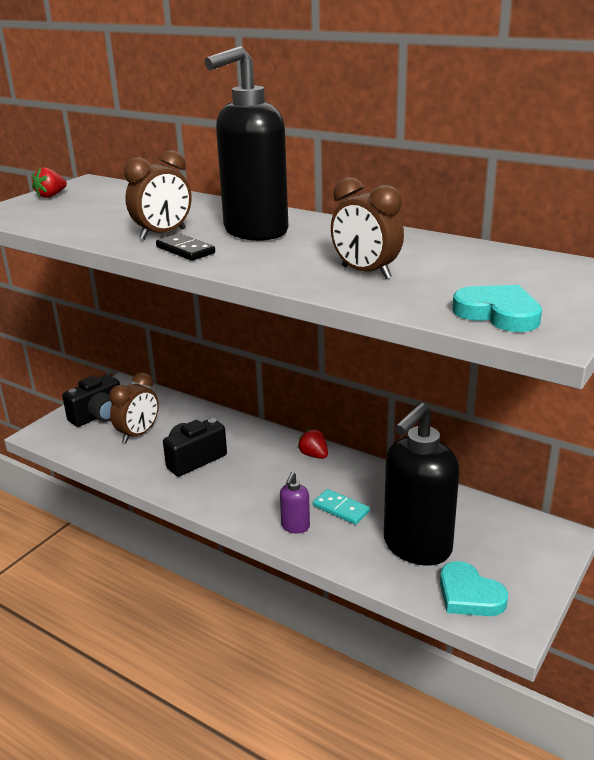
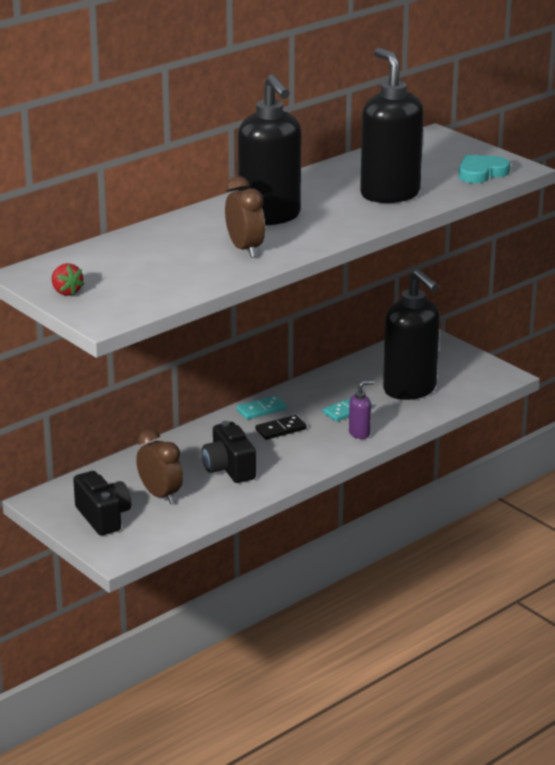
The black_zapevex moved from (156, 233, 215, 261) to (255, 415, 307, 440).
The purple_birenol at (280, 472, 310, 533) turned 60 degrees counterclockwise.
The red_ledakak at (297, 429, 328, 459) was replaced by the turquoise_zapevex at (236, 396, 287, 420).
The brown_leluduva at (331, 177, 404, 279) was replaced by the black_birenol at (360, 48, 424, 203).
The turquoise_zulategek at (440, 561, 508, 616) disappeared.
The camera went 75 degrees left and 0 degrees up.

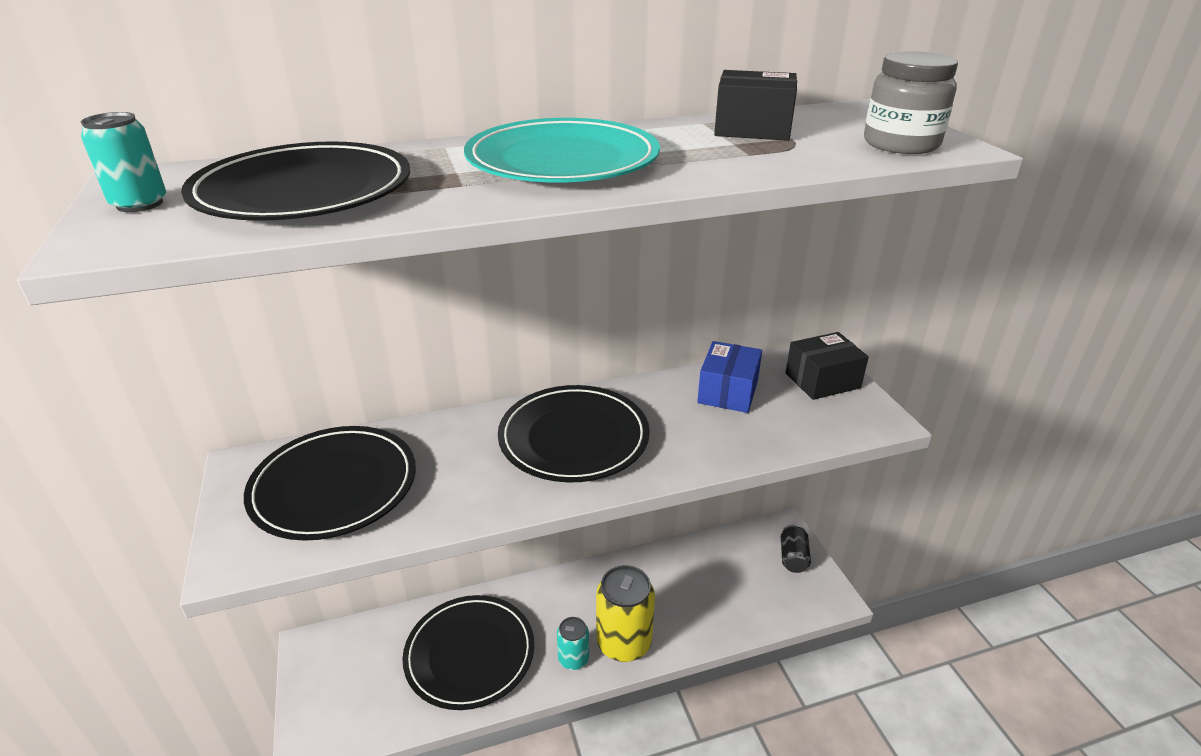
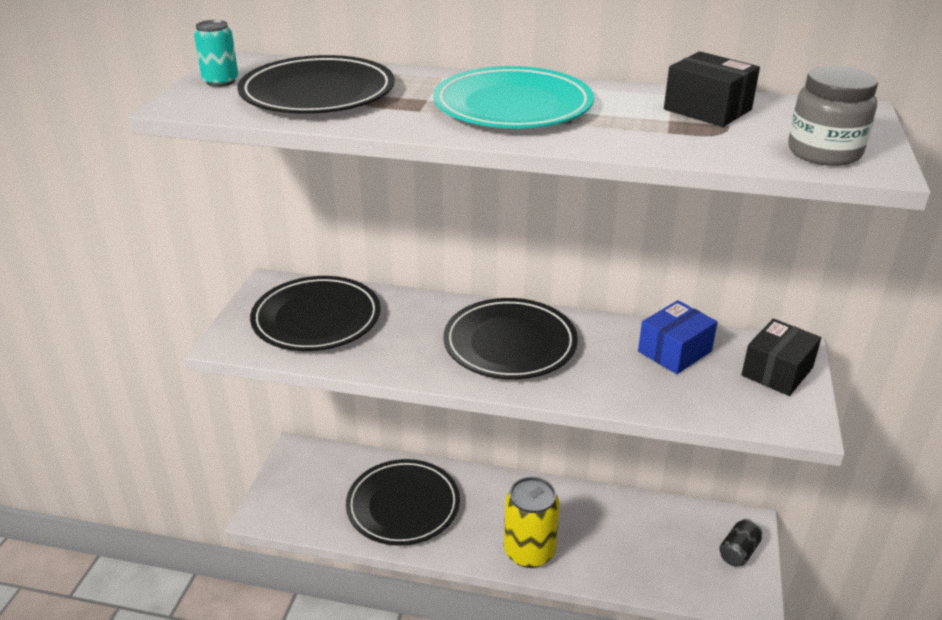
The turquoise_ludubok at (557, 617, 589, 670) disappeared.
The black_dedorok at (785, 332, 869, 400) turned 60 degrees counterclockwise.
The camera went 30 degrees right and 0 degrees up.

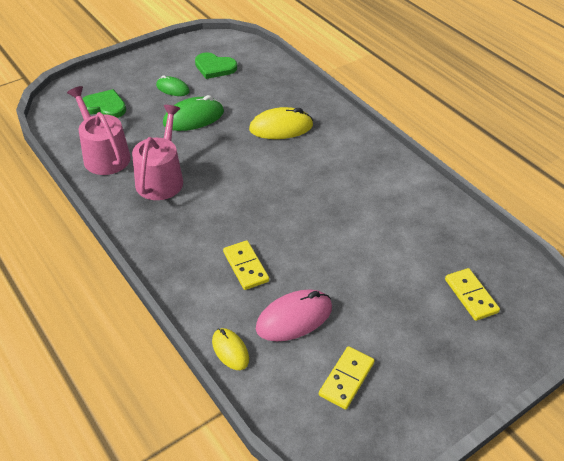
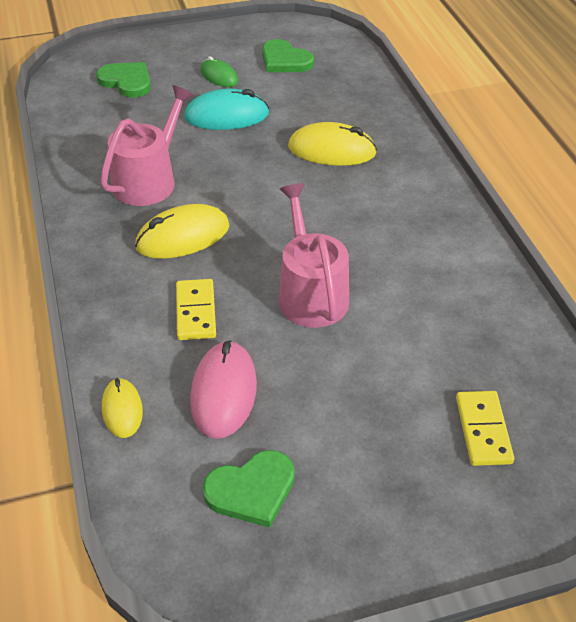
The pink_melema moved from (67, 86, 131, 175) to (278, 183, 349, 328).
The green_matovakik at (163, 95, 224, 131) became the turquoise_matovakik at (184, 89, 269, 130).
The pink_matovakik at (256, 289, 332, 341) turned 75 degrees counterclockwise.
The yellow_zapevex at (319, 346, 375, 410) was replaced by the green_zulategek at (202, 450, 295, 528).
The yellow_matovakik at (135, 204, 229, 259) appeared.
The camera went 20 degrees right and 0 degrees up.

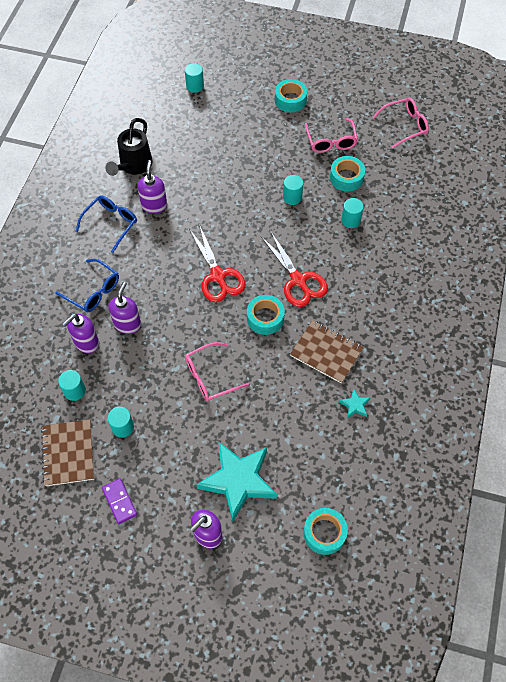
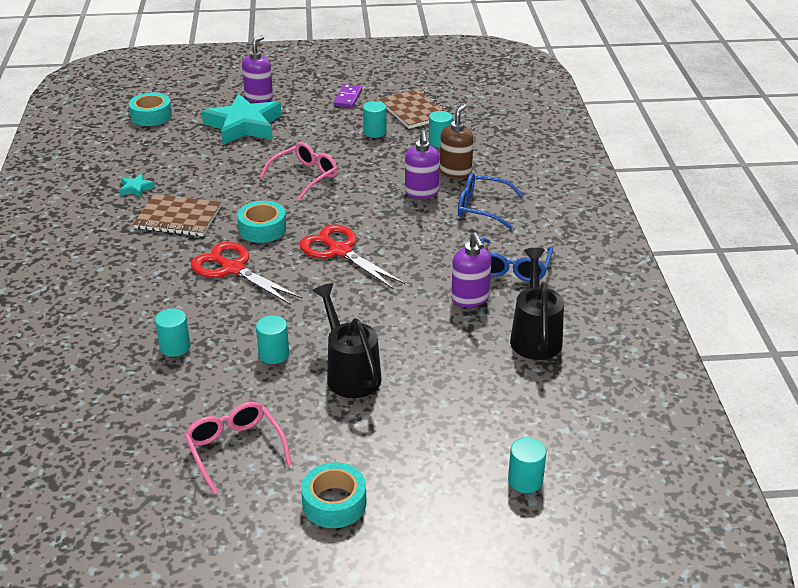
The purple_birenol at (62, 314, 99, 353) became the brown_birenol at (440, 104, 474, 178).
The purple_zapevex at (102, 478, 137, 524) turned 60 degrees clockwise.
The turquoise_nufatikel at (330, 156, 365, 192) disappeared.
The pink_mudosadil at (373, 98, 429, 148) disappeared.
The black_melema at (313, 283, 382, 398) appeared.
The camera went 160 degrees right and 25 degrees down.

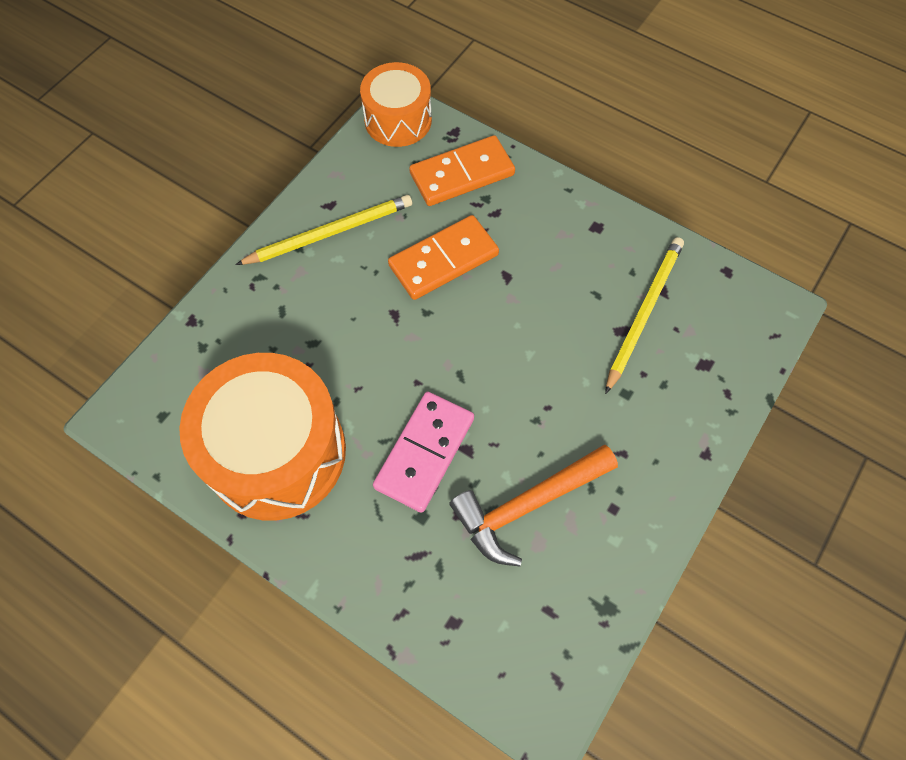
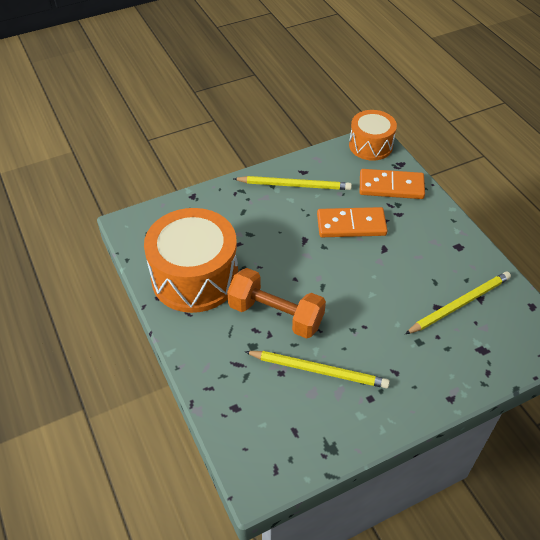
The pink_zapevex at (373, 392, 474, 513) was replaced by the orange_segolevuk at (227, 268, 326, 339).
The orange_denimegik at (449, 445, 618, 566) was replaced by the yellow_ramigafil at (244, 351, 390, 389).
The camera went 30 degrees right and 15 degrees down.

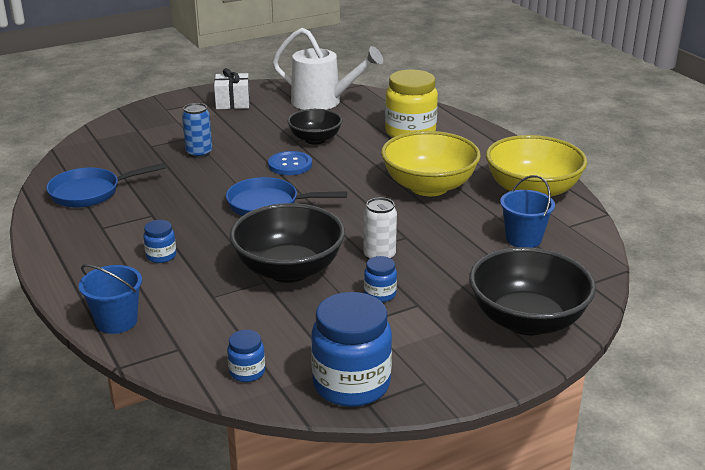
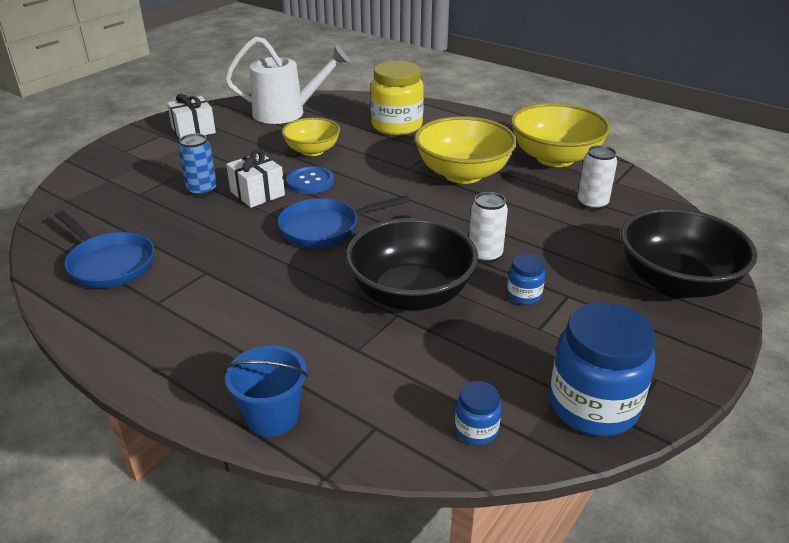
The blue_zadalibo at (46, 163, 166, 208) turned 90 degrees counterclockwise.
The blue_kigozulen at (143, 220, 176, 263) disappeared.
The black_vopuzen at (287, 109, 342, 145) became the yellow_vopuzen at (282, 118, 340, 156).
The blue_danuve at (500, 175, 555, 248) was replaced by the white_ludubok at (578, 145, 617, 210).
The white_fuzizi at (226, 150, 285, 208) appeared.
The camera went 25 degrees left and 5 degrees up.

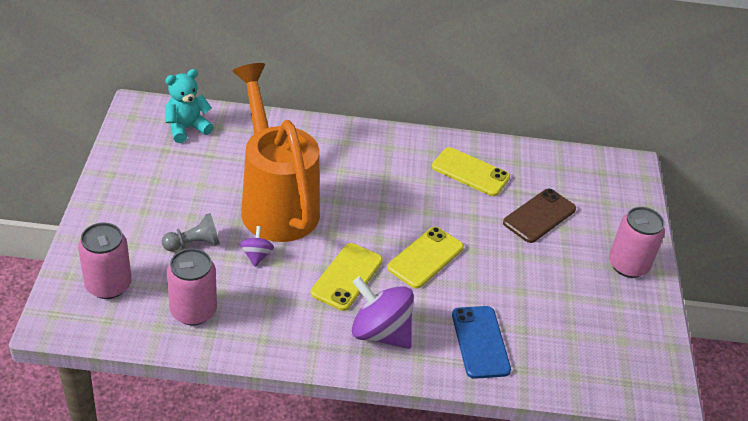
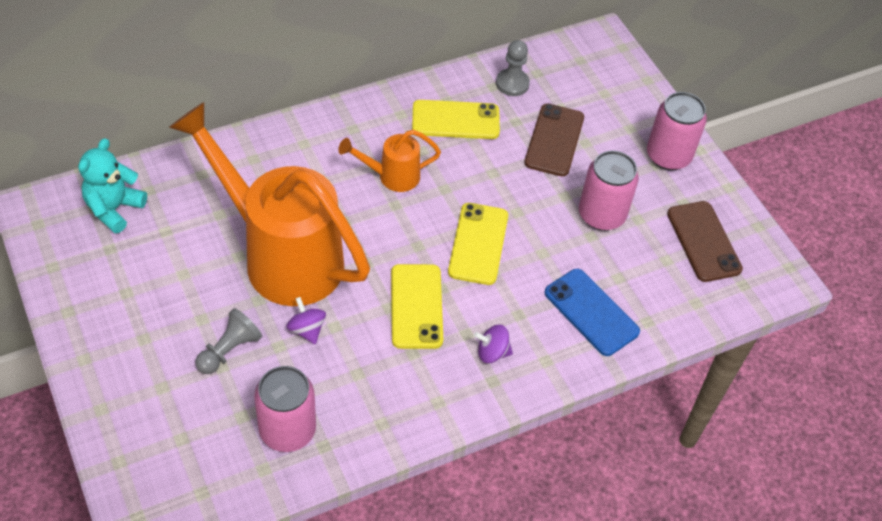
The pink_ludubok moved from (78, 223, 131, 299) to (579, 151, 639, 231).
The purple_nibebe at (352, 276, 414, 349) changed to 0.49 times the size.
The orange_melema at (338, 130, 441, 192) appeared.
The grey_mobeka at (496, 40, 530, 96) appeared.
The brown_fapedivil at (667, 201, 743, 282) appeared.
The camera went 30 degrees left and 10 degrees up.

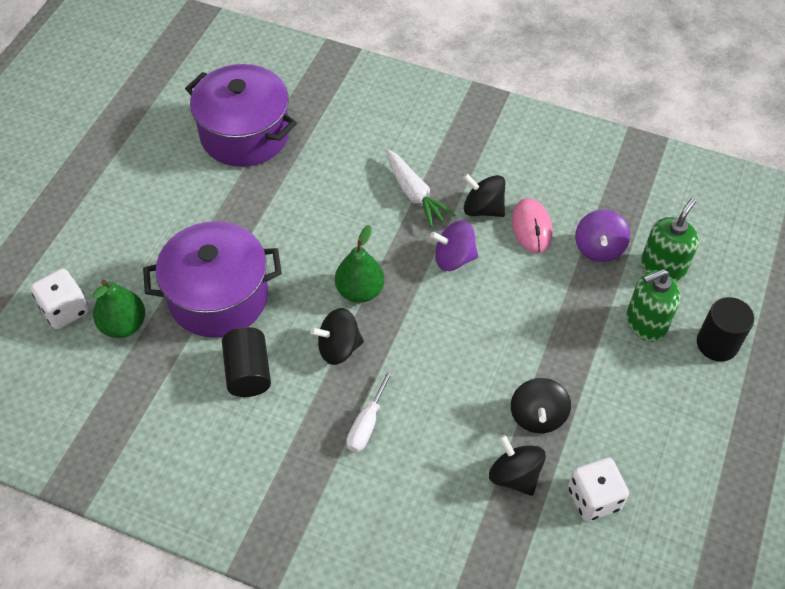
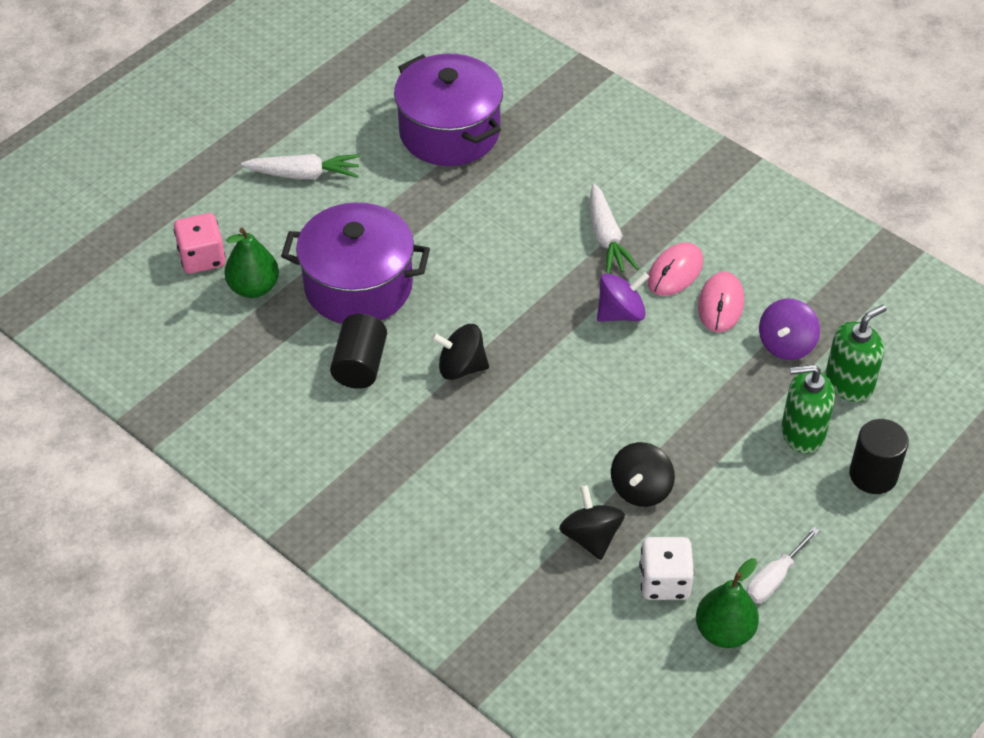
The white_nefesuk at (30, 268, 89, 329) became the pink_nefesuk at (174, 213, 226, 274).
The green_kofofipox moved from (335, 225, 384, 303) to (696, 558, 759, 648).
The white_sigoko moved from (346, 369, 393, 452) to (746, 527, 820, 603).
The purple_nibebe at (430, 220, 478, 271) turned 135 degrees clockwise.
The black_nibebe at (463, 174, 505, 217) was replaced by the pink_matovakik at (647, 242, 703, 296).
The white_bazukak at (241, 154, 360, 179) appeared.
The camera went 20 degrees right and 5 degrees down.

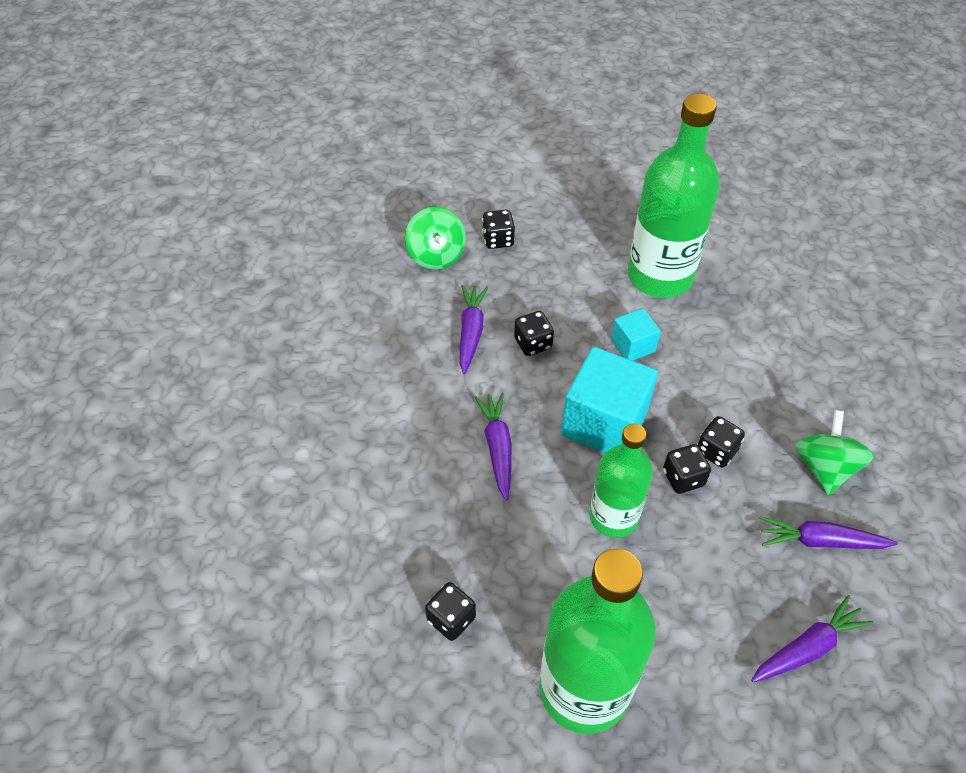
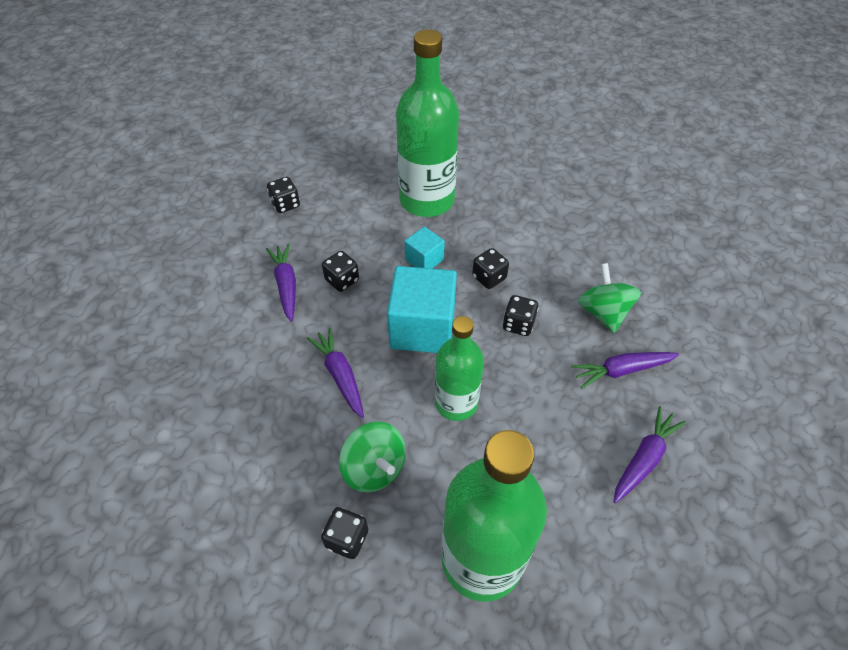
The green_nibebe moved from (405, 207, 466, 270) to (339, 422, 406, 493).
The black_nefesuk moved from (663, 444, 711, 494) to (472, 248, 509, 289).
The camera went 20 degrees left and 0 degrees up.

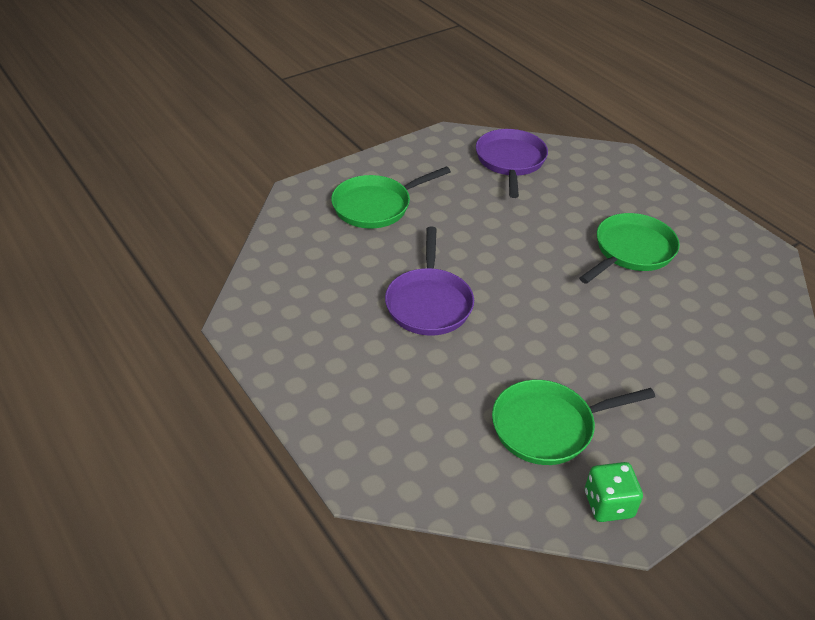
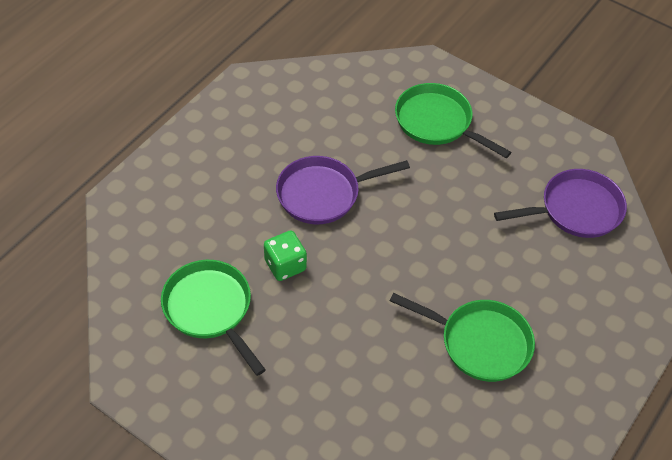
The green_nefesuk moved from (585, 462, 643, 522) to (264, 231, 307, 281).
The camera went 70 degrees right and 10 degrees up.

